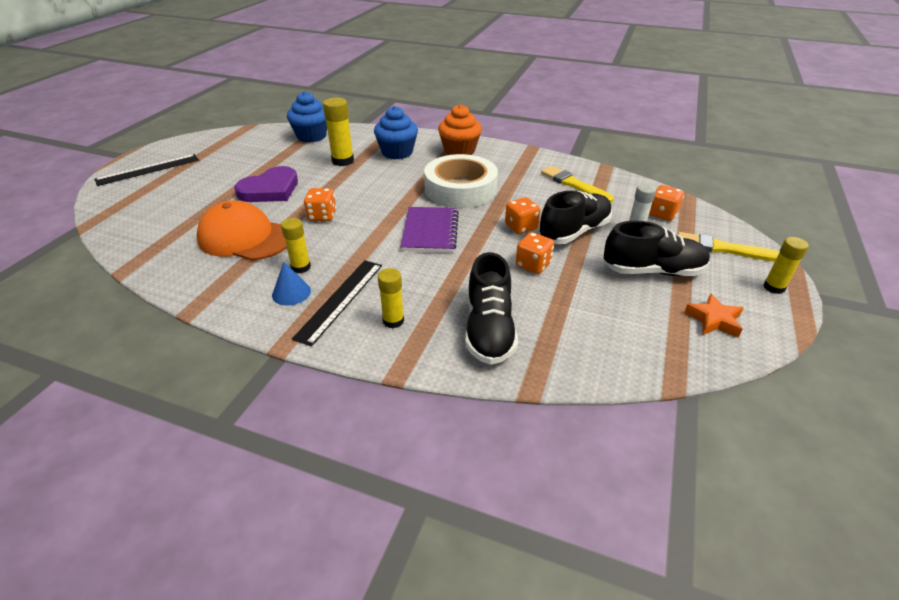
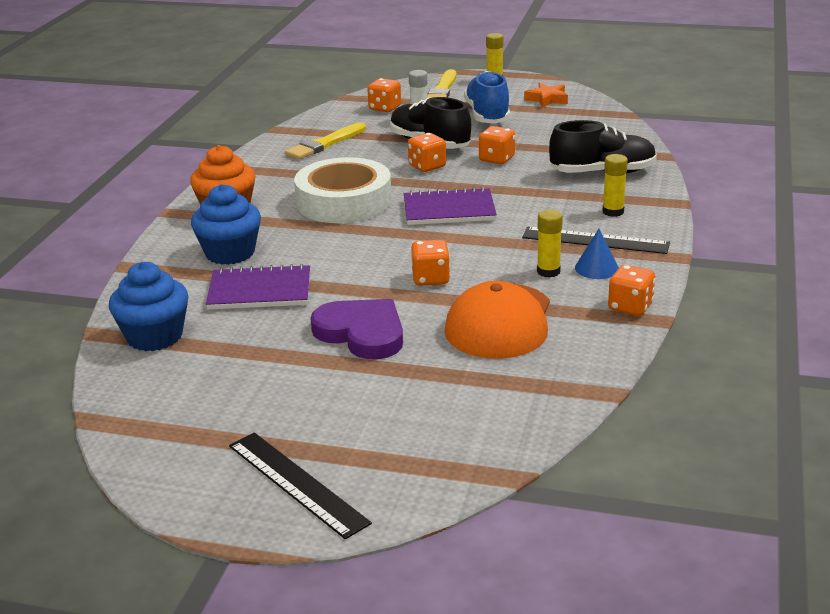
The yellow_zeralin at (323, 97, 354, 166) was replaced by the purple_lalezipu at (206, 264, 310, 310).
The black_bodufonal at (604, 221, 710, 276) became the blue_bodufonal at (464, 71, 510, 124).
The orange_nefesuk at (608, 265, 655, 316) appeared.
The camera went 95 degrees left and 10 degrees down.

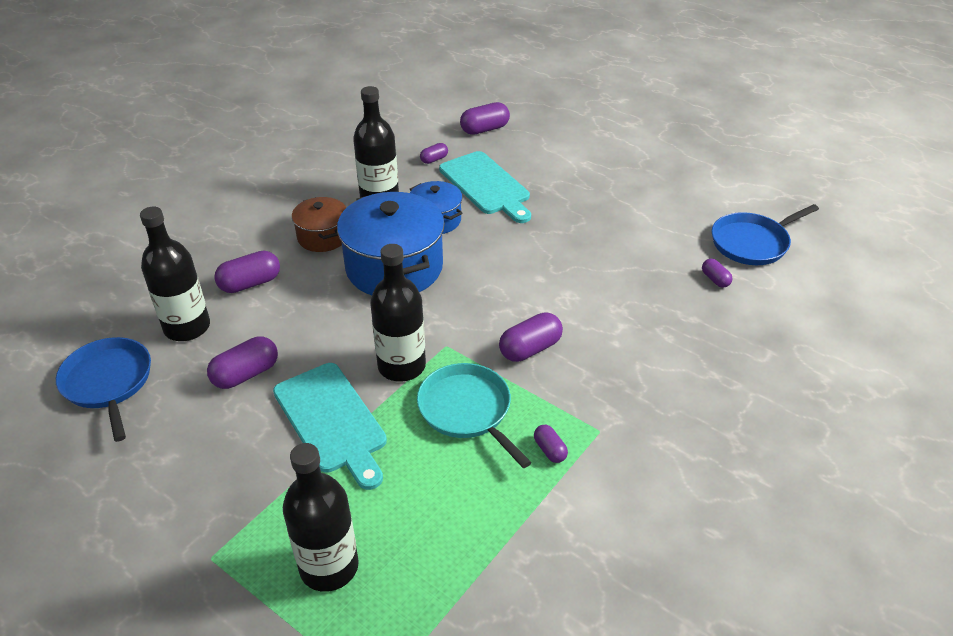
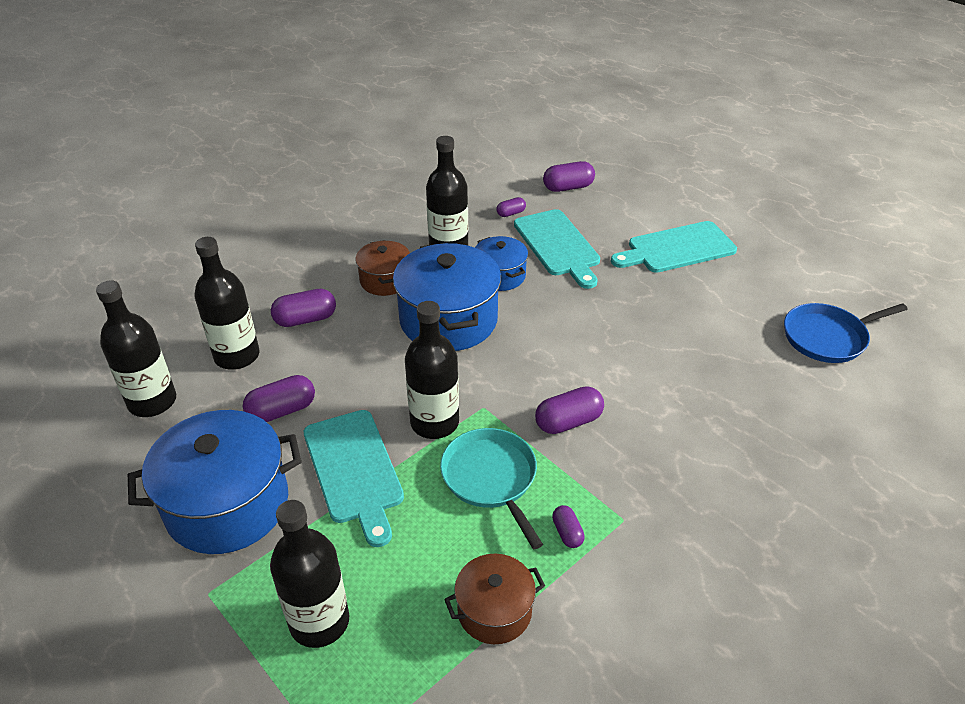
The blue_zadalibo at (56, 337, 151, 442) was replaced by the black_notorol at (96, 280, 176, 417).
The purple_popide at (702, 259, 732, 288) disappeared.
The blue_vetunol at (128, 410, 301, 554) appeared.
The brown_vetunol at (444, 554, 545, 644) appeared.
The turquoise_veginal at (611, 221, 737, 273) appeared.
The camera went 10 degrees right and 0 degrees up.

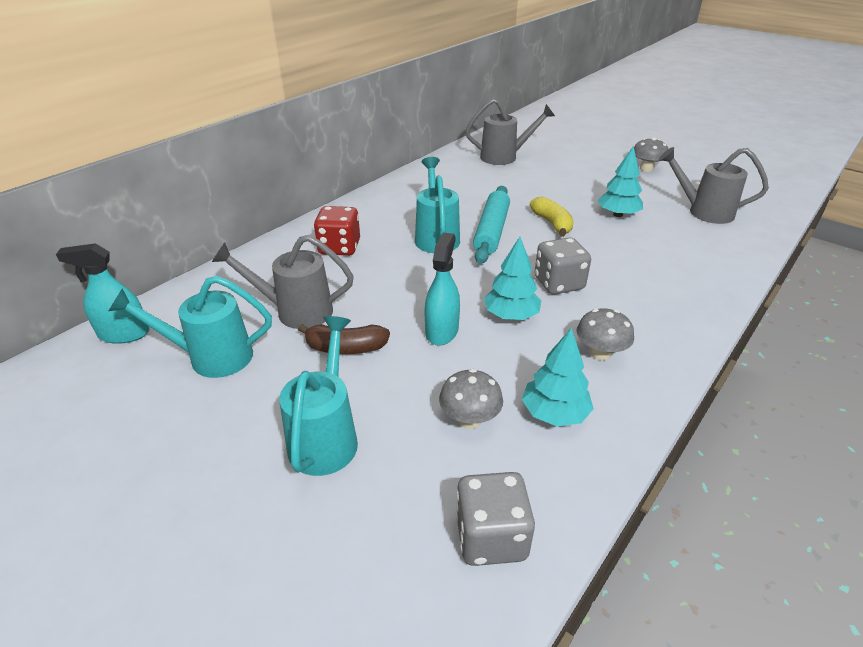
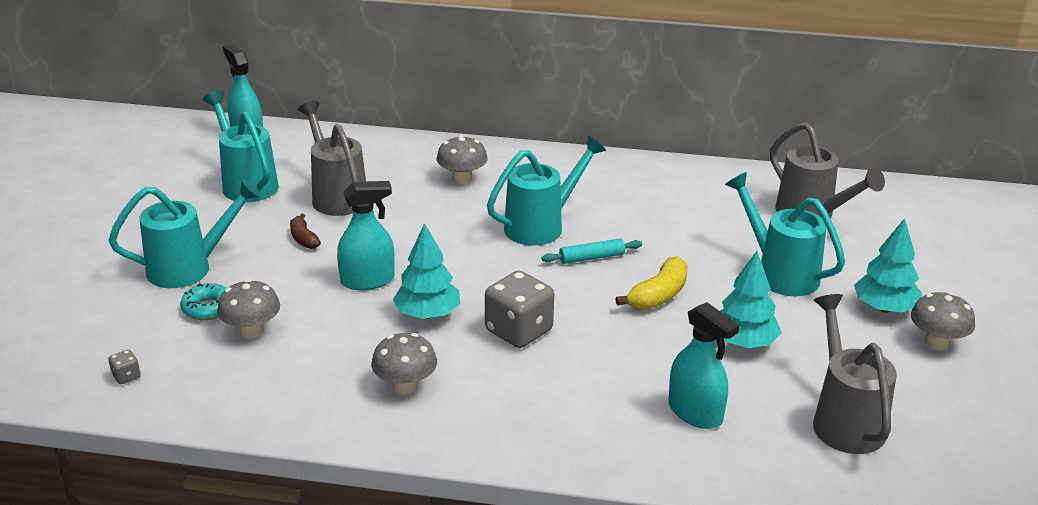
The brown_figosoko at (298, 324, 390, 354) changed to 0.63 times the size.
The red_nefesuk at (314, 206, 360, 256) was replaced by the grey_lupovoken at (437, 135, 488, 184).
The grey_nefesuk at (456, 472, 535, 566) changed to 0.42 times the size.
The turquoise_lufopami at (473, 186, 510, 264) changed to 0.52 times the size.
The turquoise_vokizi moved from (522, 328, 594, 426) to (854, 218, 922, 313).
The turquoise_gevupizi at (180, 283, 227, 320) appeared.
The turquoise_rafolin at (669, 302, 740, 429) appeared.
The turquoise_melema at (725, 172, 845, 296) appeared.
The camera went 60 degrees right and 5 degrees down.

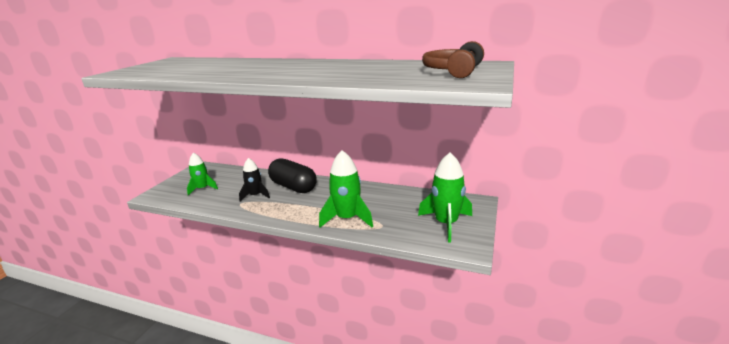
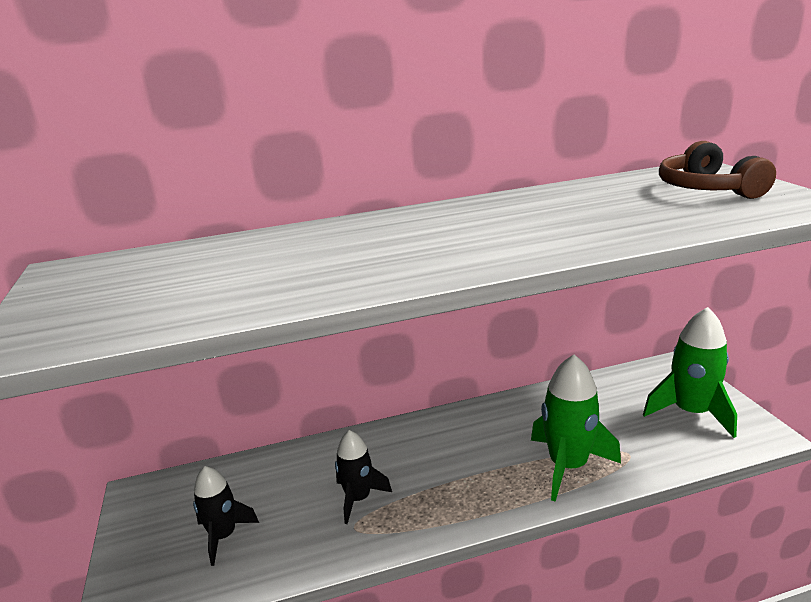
The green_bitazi at (187, 153, 218, 196) became the black_bitazi at (193, 466, 259, 566).
The black_popide at (268, 158, 317, 193) disappeared.
The camera went 35 degrees left and 0 degrees up.

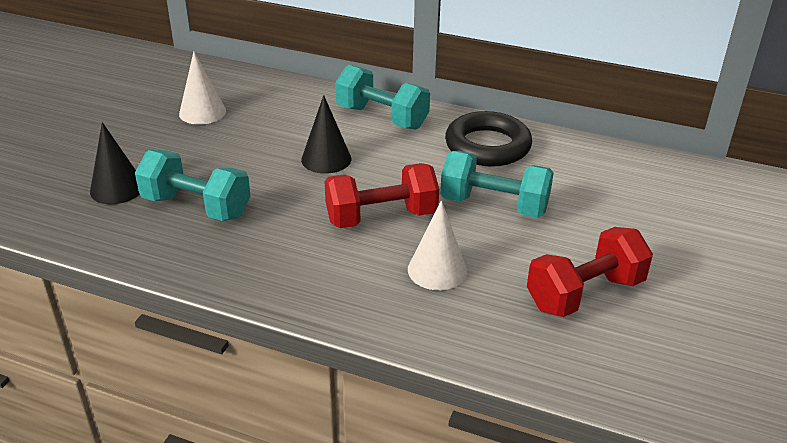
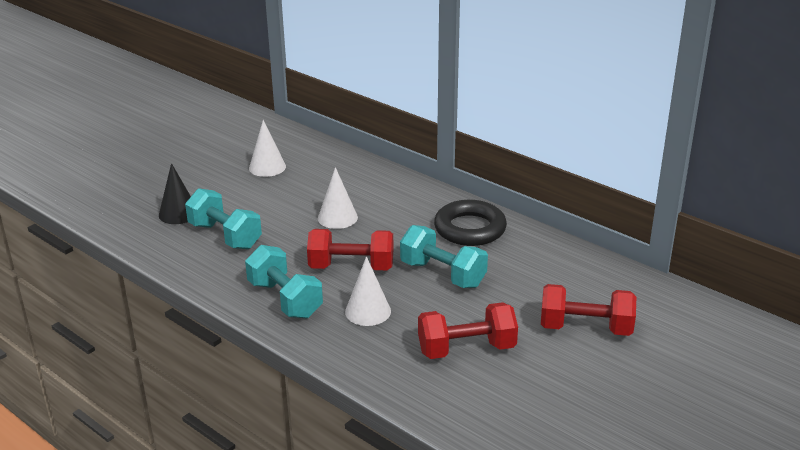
The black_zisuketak at (301, 95, 352, 174) became the white_zisuketak at (318, 167, 358, 229).
The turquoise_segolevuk moved from (335, 65, 430, 129) to (245, 245, 323, 319).
The red_segolevuk at (541, 284, 636, 336) appeared.
The camera went 20 degrees right and 5 degrees down.

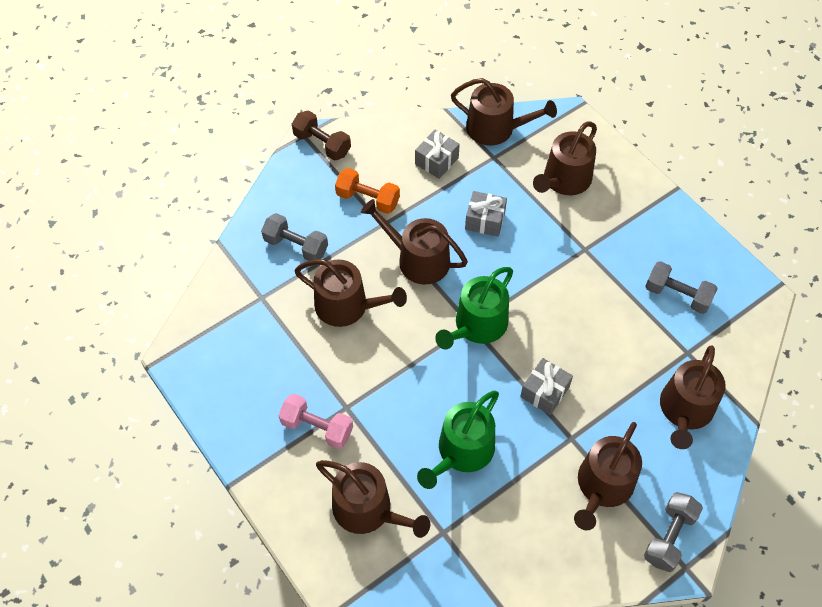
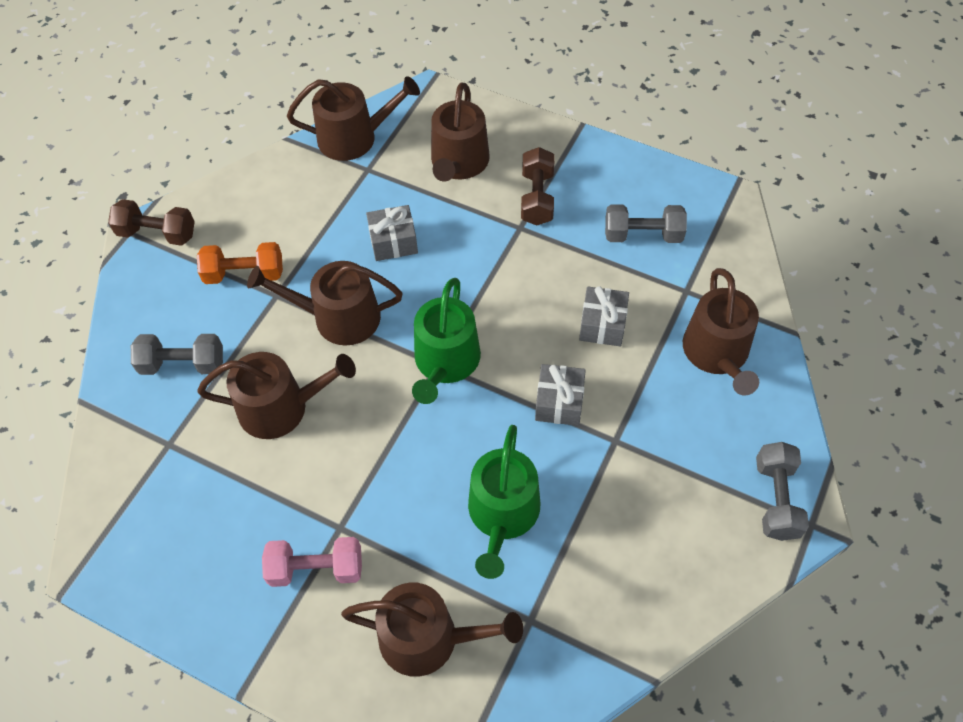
The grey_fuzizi moved from (415, 130, 460, 179) to (579, 286, 629, 346).
The brown_melema at (574, 422, 642, 530) disappeared.
The brown_segolevuk at (521, 147, 554, 226) appeared.
The camera went 25 degrees left and 0 degrees up.

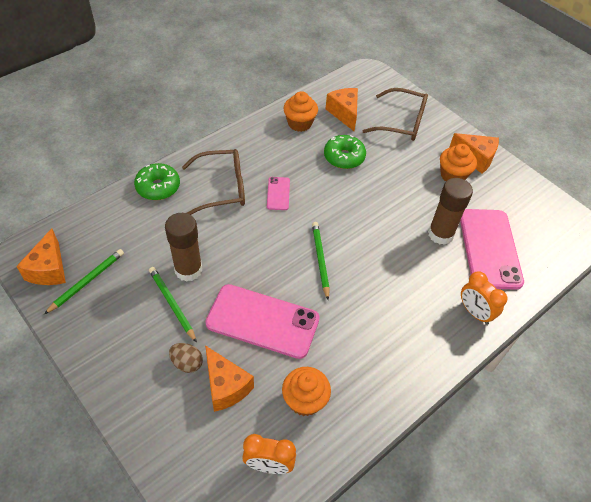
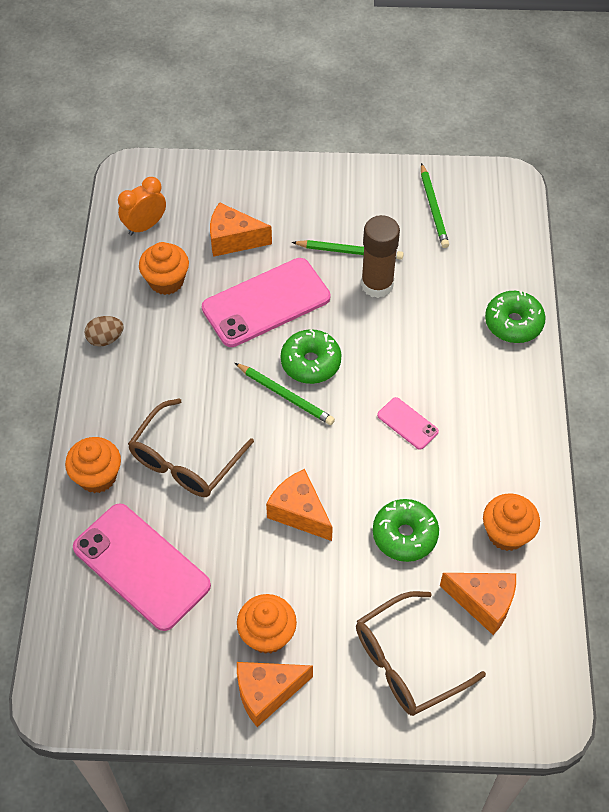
The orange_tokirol moved from (16, 228, 66, 285) to (266, 469, 333, 541).
The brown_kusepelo moved from (169, 343, 203, 373) to (84, 316, 124, 347).
The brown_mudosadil moved from (182, 149, 245, 215) to (128, 398, 254, 497).
The brown_zeralin at (428, 178, 473, 245) disappeared.
The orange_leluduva at (461, 271, 507, 325) was replaced by the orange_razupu at (65, 437, 121, 493).
The green_gevupizi at (281, 329, 341, 384) appeared.
The camera went 135 degrees right and 5 degrees up.

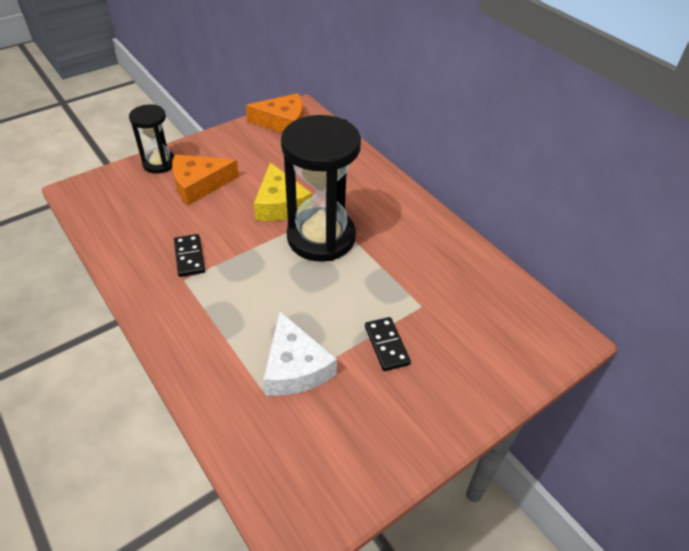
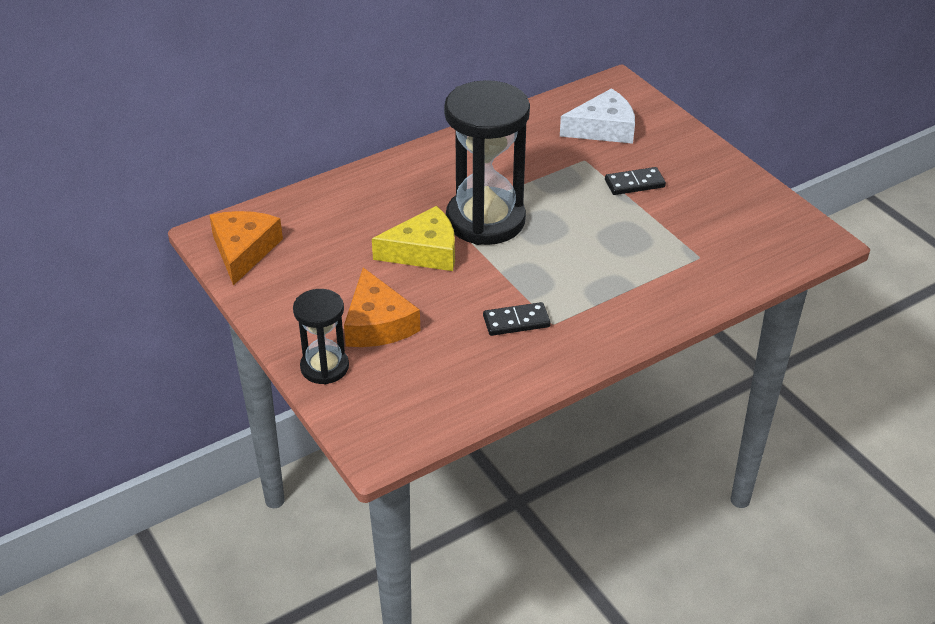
The white_tokirol moved from (263, 311, 337, 396) to (560, 88, 635, 144).
The camera went 85 degrees left and 5 degrees down.

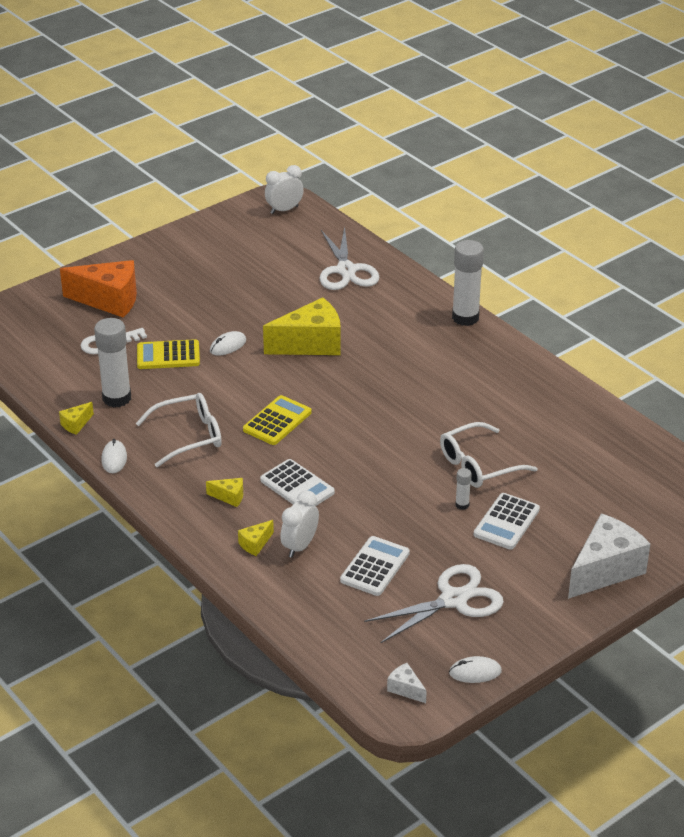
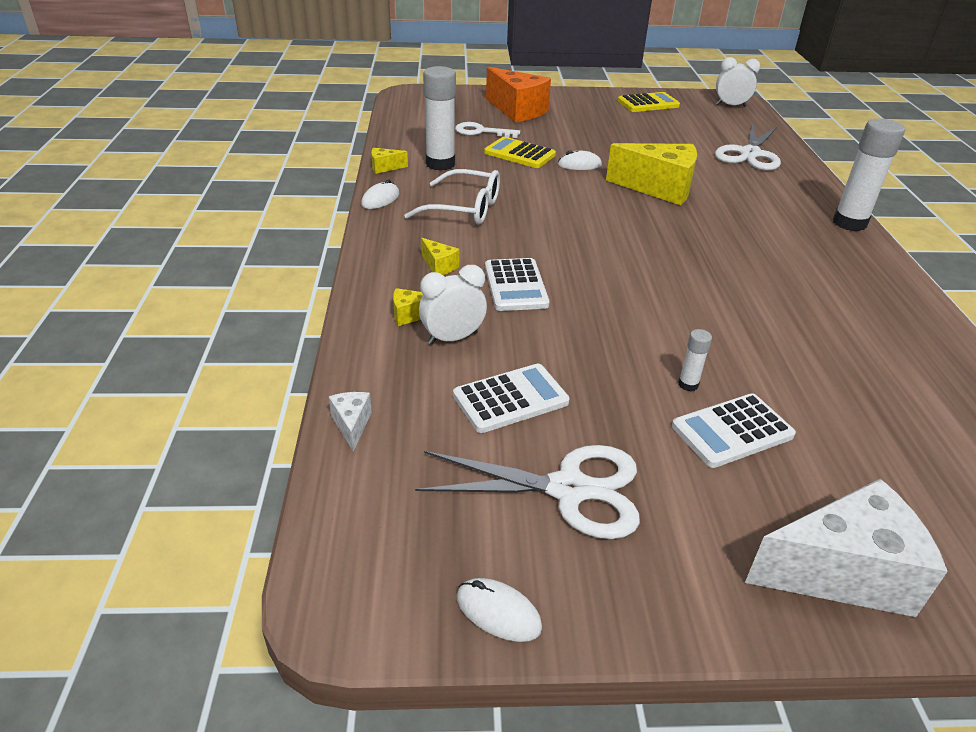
The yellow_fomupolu moved from (243, 395, 311, 445) to (618, 92, 680, 112).
The white_tokirol moved from (387, 663, 427, 703) to (329, 392, 372, 452).
The white_mudosadil at (440, 422, 538, 488) disappeared.
The camera went 35 degrees right and 0 degrees up.

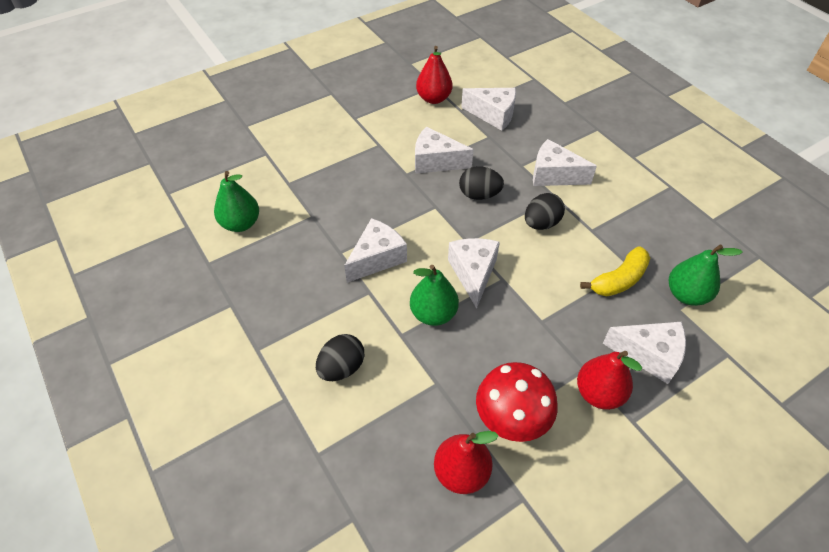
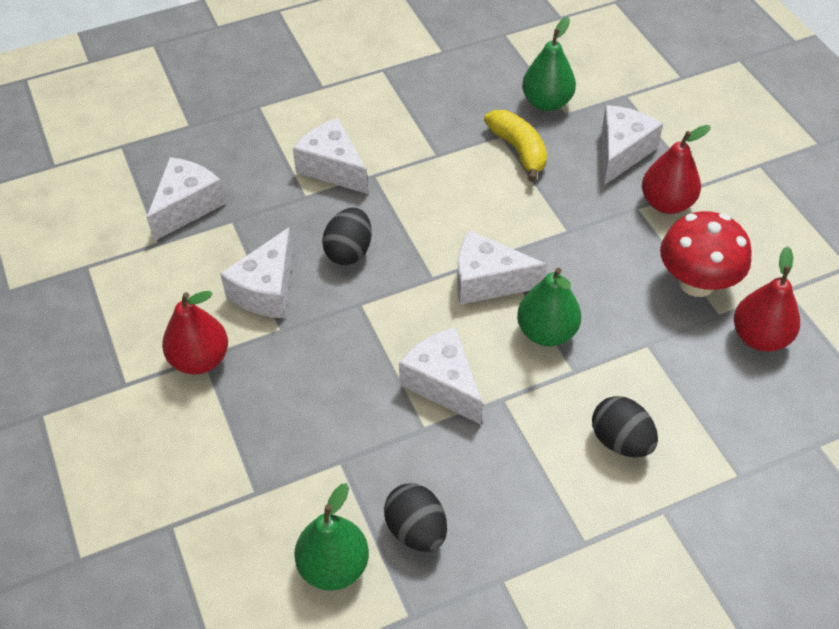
The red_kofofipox moved from (416, 46, 453, 104) to (162, 291, 228, 374).
The black_kusepelo moved from (525, 193, 565, 230) to (384, 483, 447, 552).
The white_tokirol at (533, 139, 597, 186) turned 105 degrees clockwise.
The camera went 80 degrees left and 0 degrees up.

